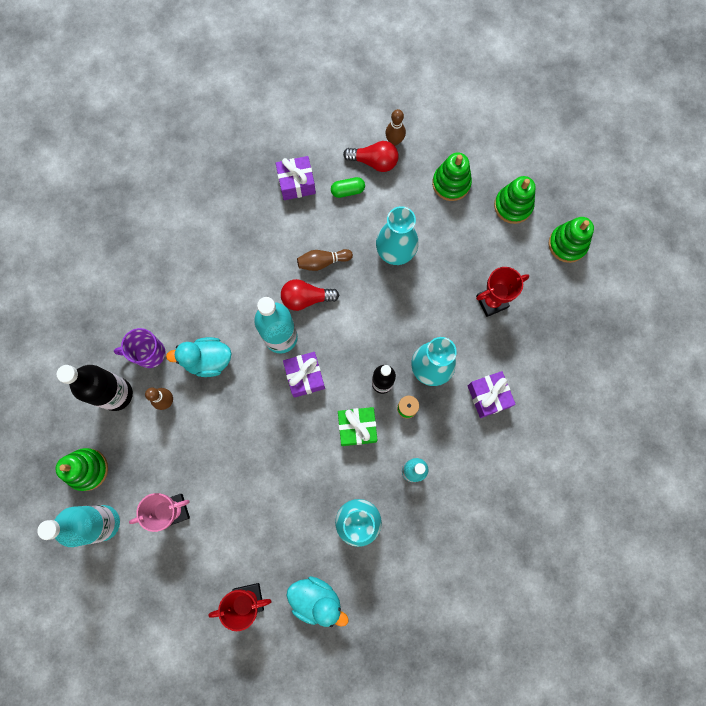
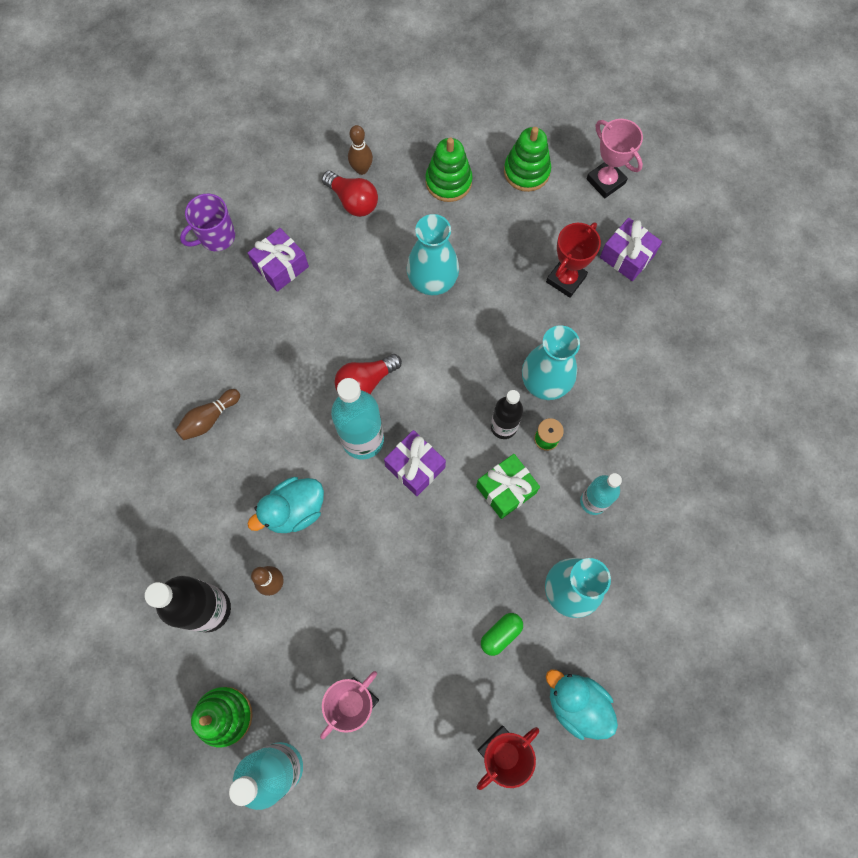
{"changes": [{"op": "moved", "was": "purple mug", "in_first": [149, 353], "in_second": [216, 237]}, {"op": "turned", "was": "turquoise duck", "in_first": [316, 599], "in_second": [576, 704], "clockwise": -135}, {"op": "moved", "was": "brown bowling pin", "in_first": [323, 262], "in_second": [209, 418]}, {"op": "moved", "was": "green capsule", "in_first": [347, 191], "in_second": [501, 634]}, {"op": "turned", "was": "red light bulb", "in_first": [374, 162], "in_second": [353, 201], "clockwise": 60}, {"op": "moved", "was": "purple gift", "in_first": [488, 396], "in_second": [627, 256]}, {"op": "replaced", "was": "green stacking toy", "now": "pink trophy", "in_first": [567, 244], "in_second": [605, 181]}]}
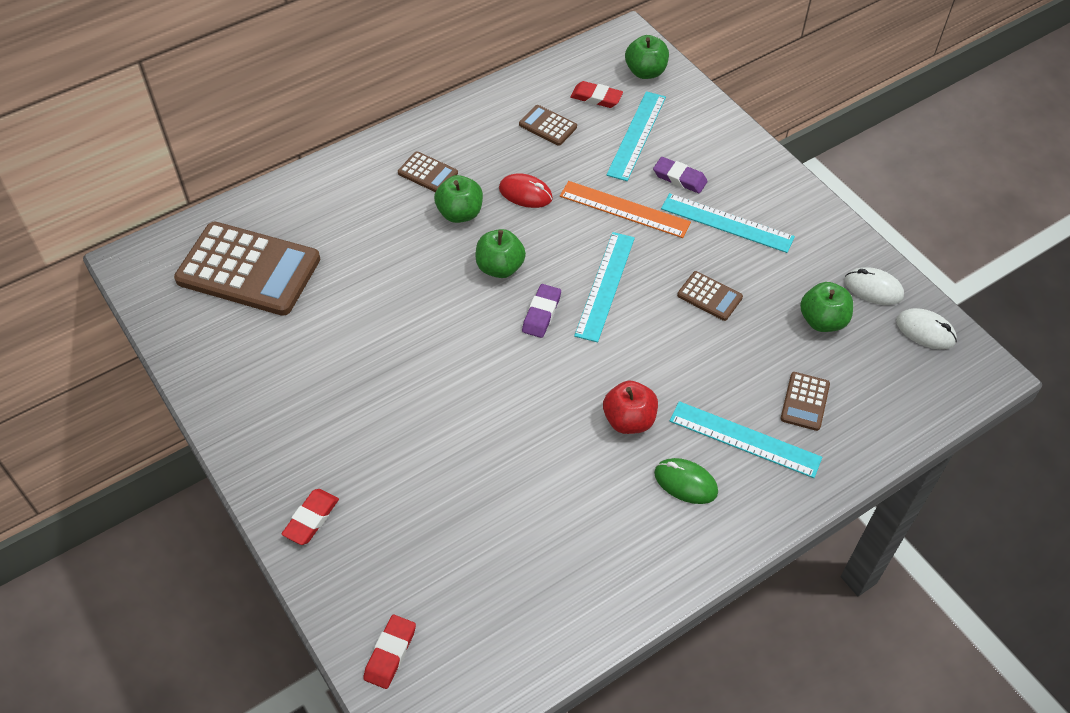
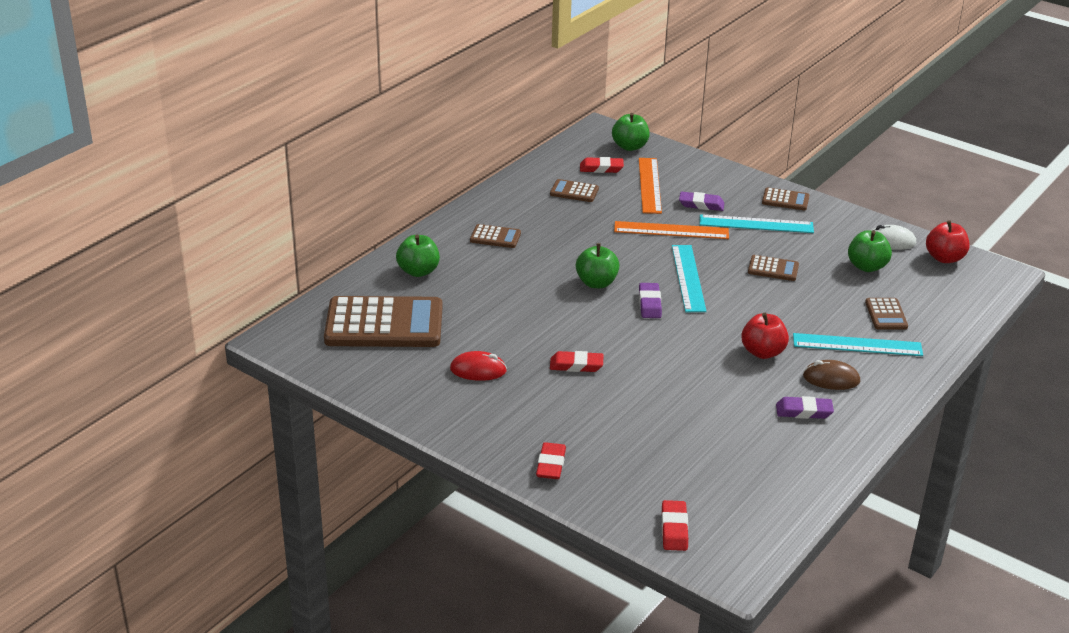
{"changes": [{"op": "moved", "was": "green apple", "in_first": [460, 213], "in_second": [418, 271]}, {"op": "moved", "was": "red mouse", "in_first": [525, 193], "in_second": [478, 370]}, {"op": "recoloured", "was": "turquoise ruler", "now": "orange ruler", "in_first": [636, 135], "in_second": [649, 185]}, {"op": "recoloured", "was": "green mouse", "now": "brown mouse", "in_first": [685, 483], "in_second": [831, 379]}, {"op": "replaced", "was": "white mouse", "now": "red apple", "in_first": [925, 331], "in_second": [944, 258]}, {"op": "added", "now": "red eraser", "in_second": [576, 365]}, {"op": "added", "now": "brown calculator", "in_second": [785, 200]}, {"op": "added", "now": "purple eraser", "in_second": [804, 411]}]}
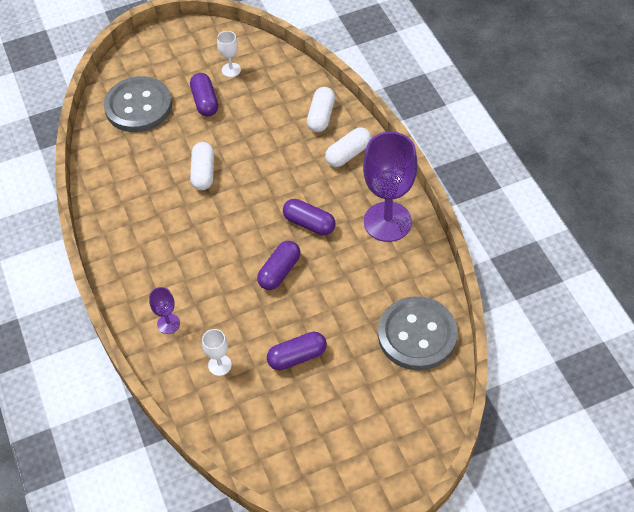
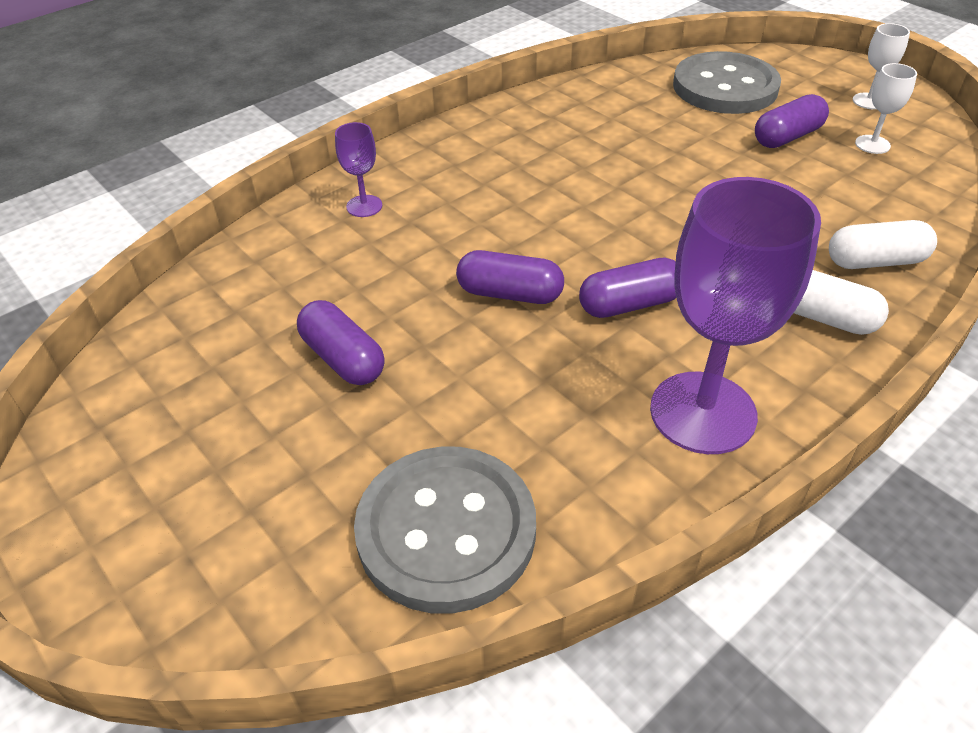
{"changes": [{"op": "removed", "was": "white capsule", "in_first": [203, 172]}, {"op": "moved", "was": "white goblet", "in_first": [219, 365], "in_second": [868, 101]}, {"op": "turned", "was": "purple capsule", "in_first": [309, 223], "in_second": [630, 304], "clockwise": 60}]}
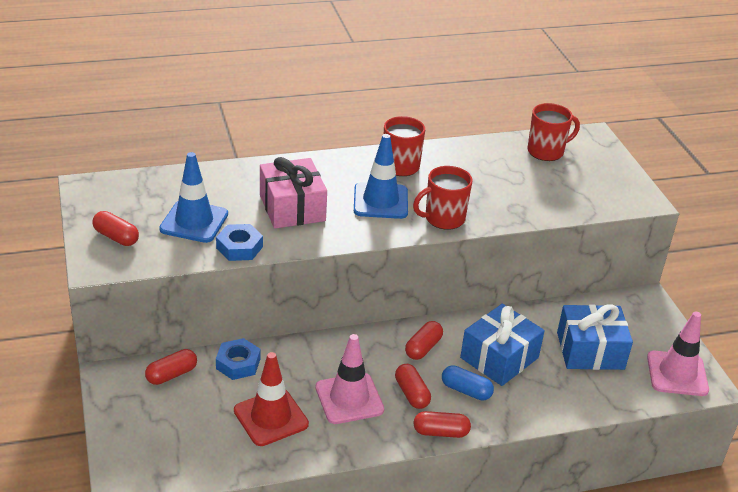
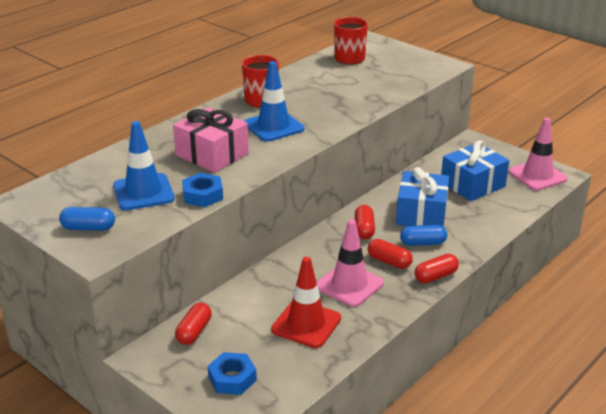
{"changes": [{"op": "recoloured", "was": "red capsule", "now": "blue capsule", "in_first": [116, 237], "in_second": [88, 228]}, {"op": "moved", "was": "blue nut", "in_first": [238, 363], "in_second": [232, 378]}, {"op": "removed", "was": "red mug", "in_first": [443, 219]}]}
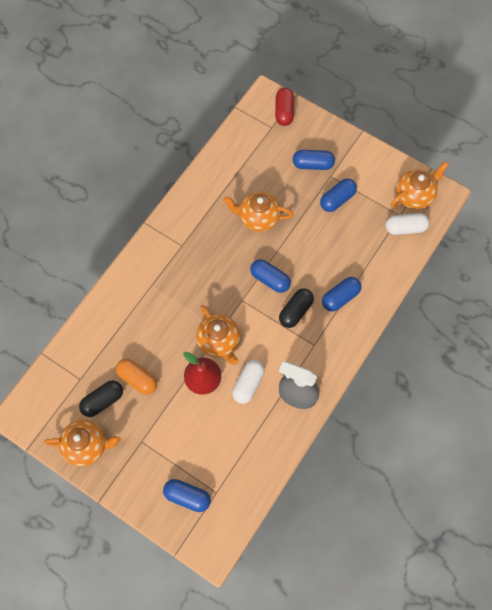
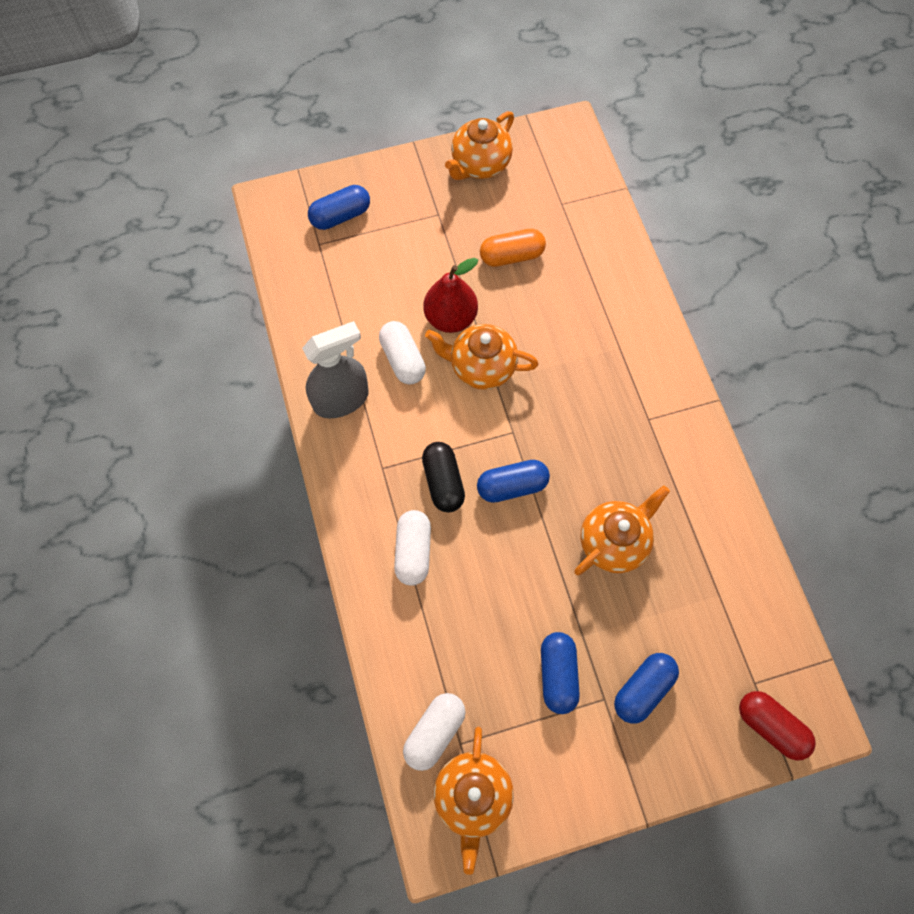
{"changes": [{"op": "removed", "was": "black capsule", "in_first": [103, 401]}, {"op": "recoloured", "was": "blue capsule", "now": "white capsule", "in_first": [340, 297], "in_second": [413, 551]}]}
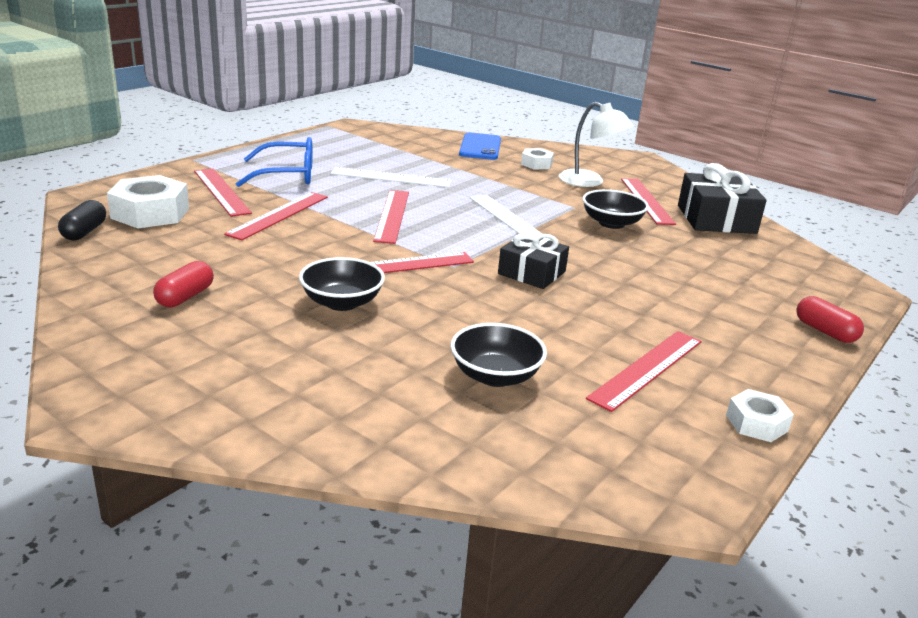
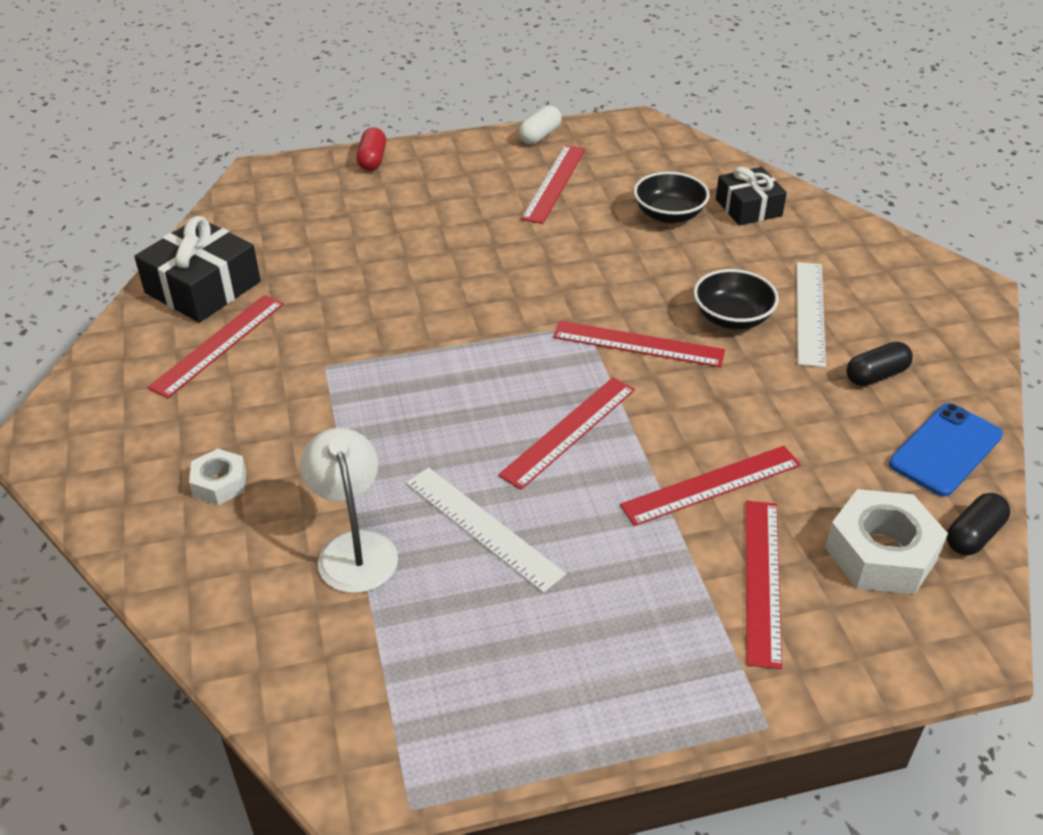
{"changes": [{"op": "recoloured", "was": "red capsule", "now": "black capsule", "in_first": [185, 297], "in_second": [876, 375]}, {"op": "removed", "was": "blue glasses", "in_first": [287, 175]}, {"op": "moved", "was": "blue phone", "in_first": [480, 147], "in_second": [945, 450]}, {"op": "moved", "was": "white ruler", "in_first": [510, 220], "in_second": [810, 312]}, {"op": "moved", "was": "black gift", "in_first": [532, 273], "in_second": [748, 207]}, {"op": "moved", "was": "white lamp", "in_first": [590, 182], "in_second": [354, 548]}, {"op": "removed", "was": "black bowl", "in_first": [611, 223]}, {"op": "turned", "was": "red ruler", "in_first": [647, 369], "in_second": [554, 183], "clockwise": -60}, {"op": "replaced", "was": "white nut", "now": "white capsule", "in_first": [756, 423], "in_second": [540, 136]}]}
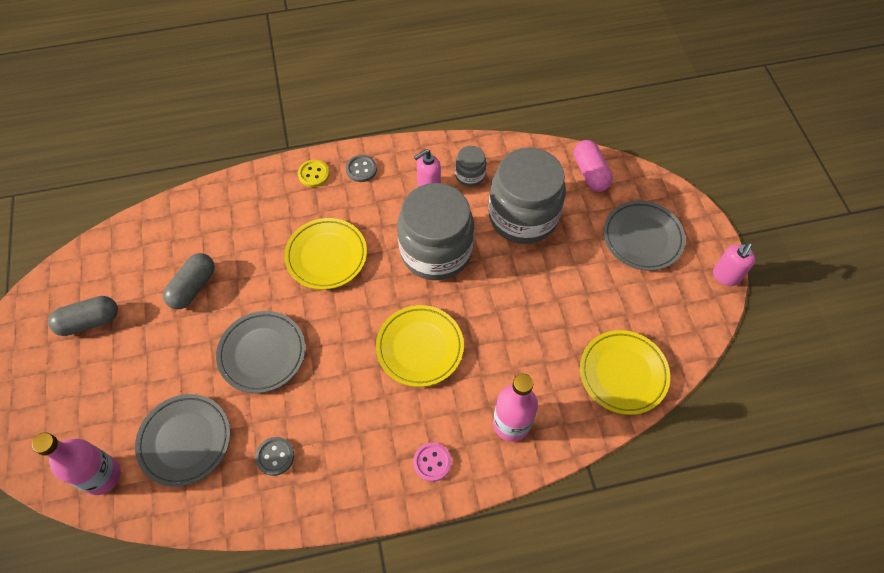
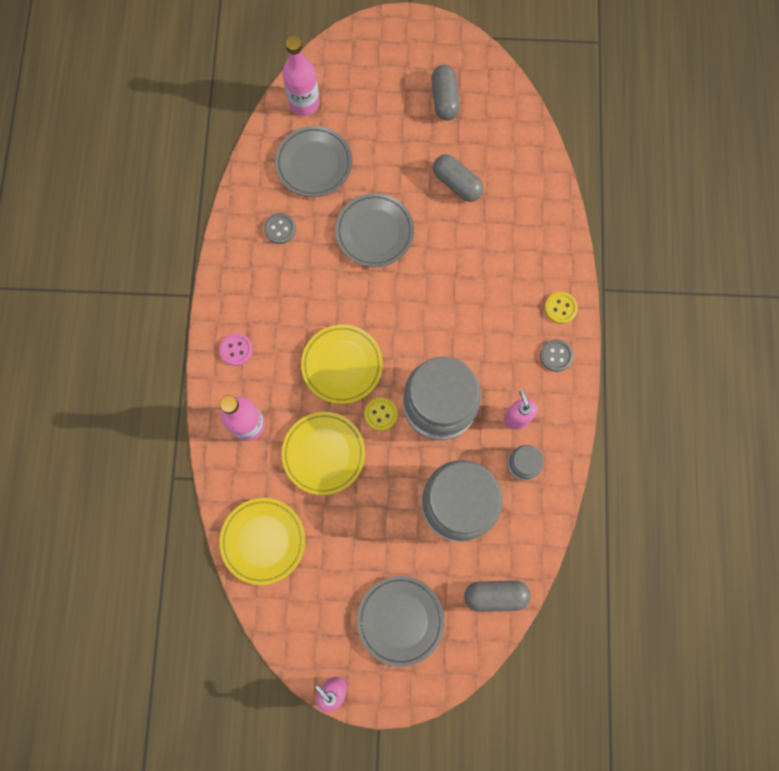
{"changes": [{"op": "moved", "was": "yellow plate", "in_first": [326, 256], "in_second": [324, 454]}, {"op": "recoloured", "was": "pink capsule", "now": "grey capsule", "in_first": [590, 173], "in_second": [495, 595]}, {"op": "added", "now": "yellow button", "in_second": [381, 414]}]}
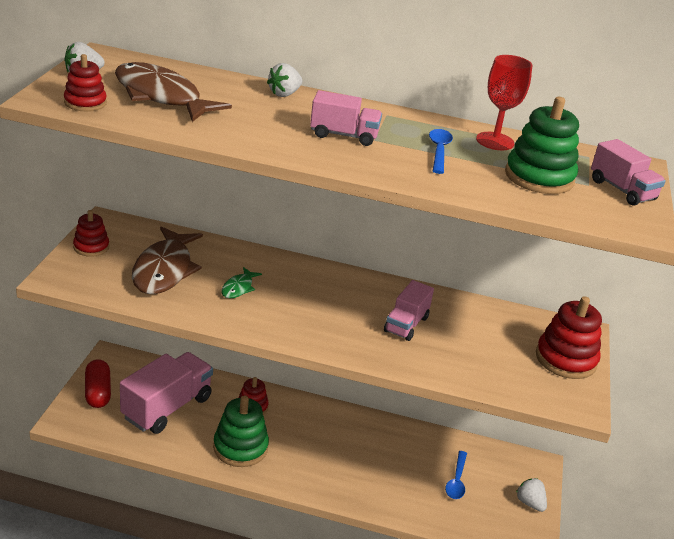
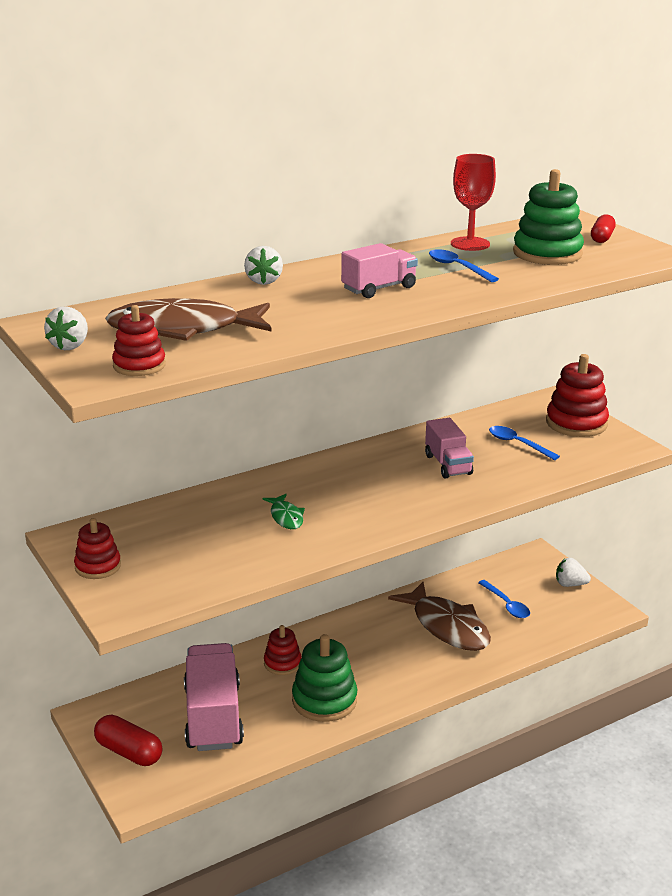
{"changes": [{"op": "moved", "was": "brown fish", "in_first": [164, 270], "in_second": [447, 626]}, {"op": "replaced", "was": "pink truck", "now": "red capsule", "in_first": [622, 190], "in_second": [602, 238]}, {"op": "added", "now": "blue spoon", "in_second": [517, 444]}]}
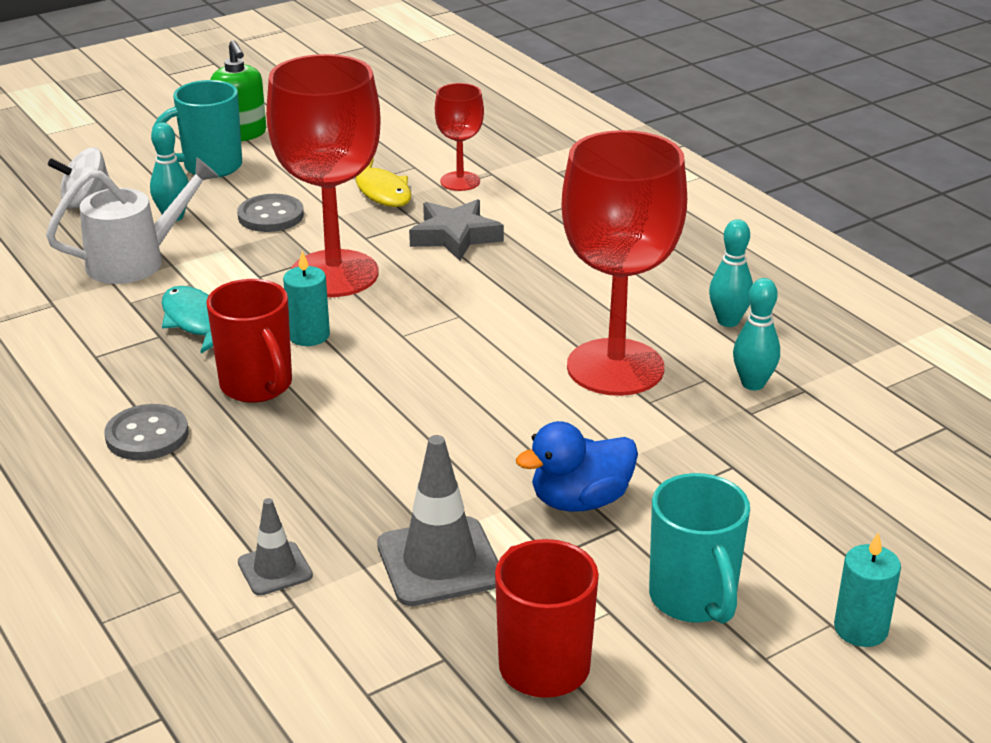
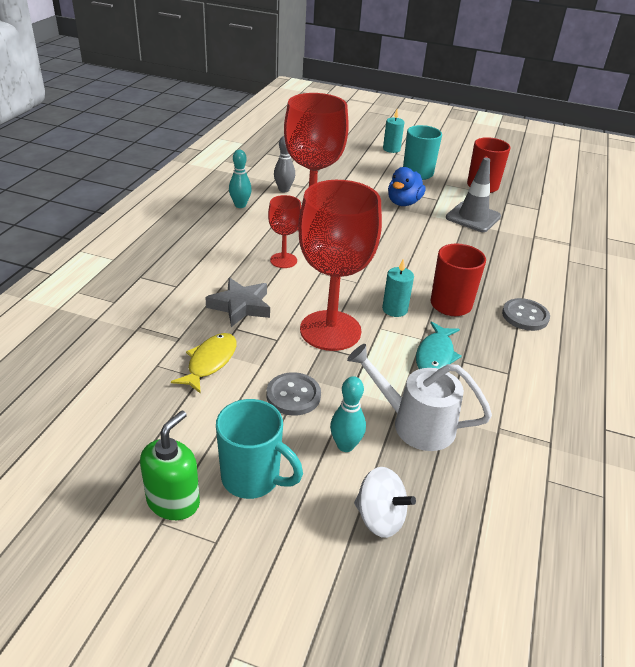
{"changes": [{"op": "removed", "was": "grey traffic cone", "in_first": [275, 569]}, {"op": "moved", "was": "red goblet", "in_first": [460, 181], "in_second": [283, 260]}, {"op": "turned", "was": "blue duck", "in_first": [580, 500], "in_second": [403, 203], "clockwise": 90}, {"op": "recoloured", "was": "turquoise bowling pin", "now": "grey bowling pin", "in_first": [753, 384], "in_second": [284, 190]}]}
